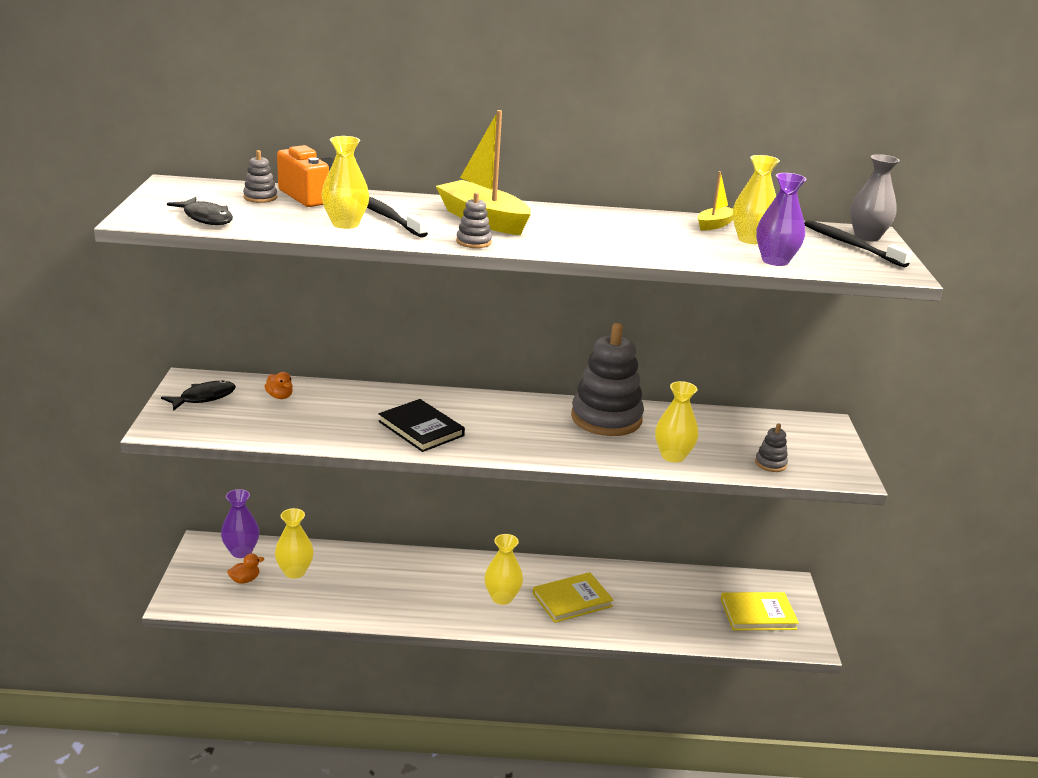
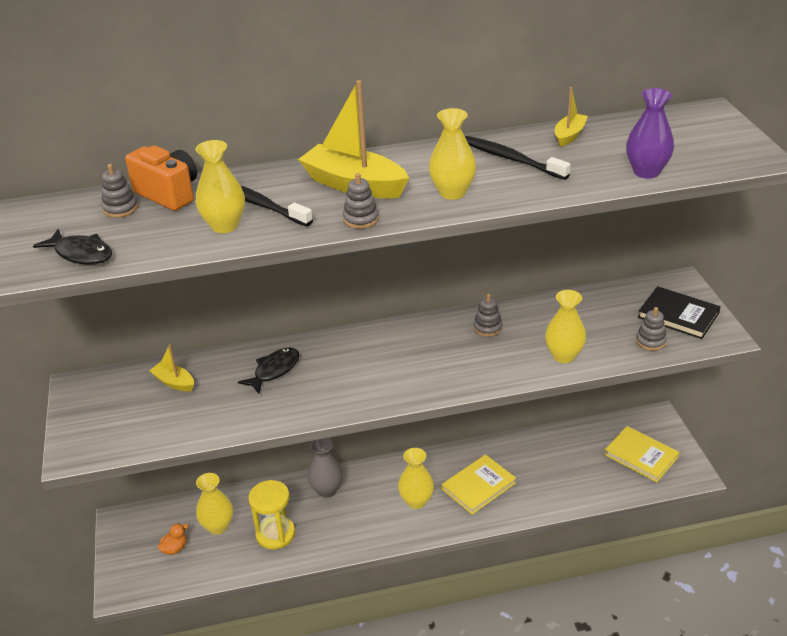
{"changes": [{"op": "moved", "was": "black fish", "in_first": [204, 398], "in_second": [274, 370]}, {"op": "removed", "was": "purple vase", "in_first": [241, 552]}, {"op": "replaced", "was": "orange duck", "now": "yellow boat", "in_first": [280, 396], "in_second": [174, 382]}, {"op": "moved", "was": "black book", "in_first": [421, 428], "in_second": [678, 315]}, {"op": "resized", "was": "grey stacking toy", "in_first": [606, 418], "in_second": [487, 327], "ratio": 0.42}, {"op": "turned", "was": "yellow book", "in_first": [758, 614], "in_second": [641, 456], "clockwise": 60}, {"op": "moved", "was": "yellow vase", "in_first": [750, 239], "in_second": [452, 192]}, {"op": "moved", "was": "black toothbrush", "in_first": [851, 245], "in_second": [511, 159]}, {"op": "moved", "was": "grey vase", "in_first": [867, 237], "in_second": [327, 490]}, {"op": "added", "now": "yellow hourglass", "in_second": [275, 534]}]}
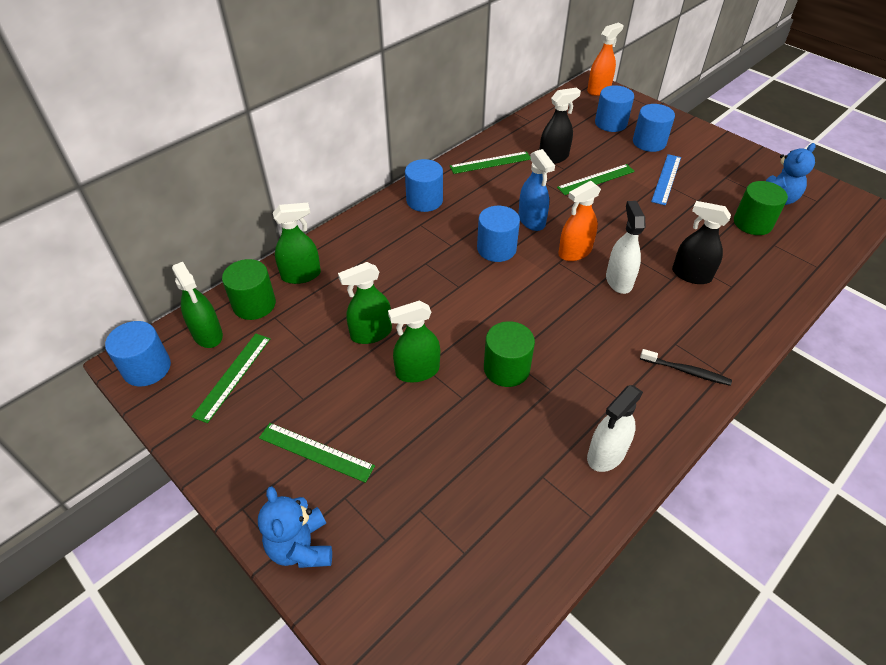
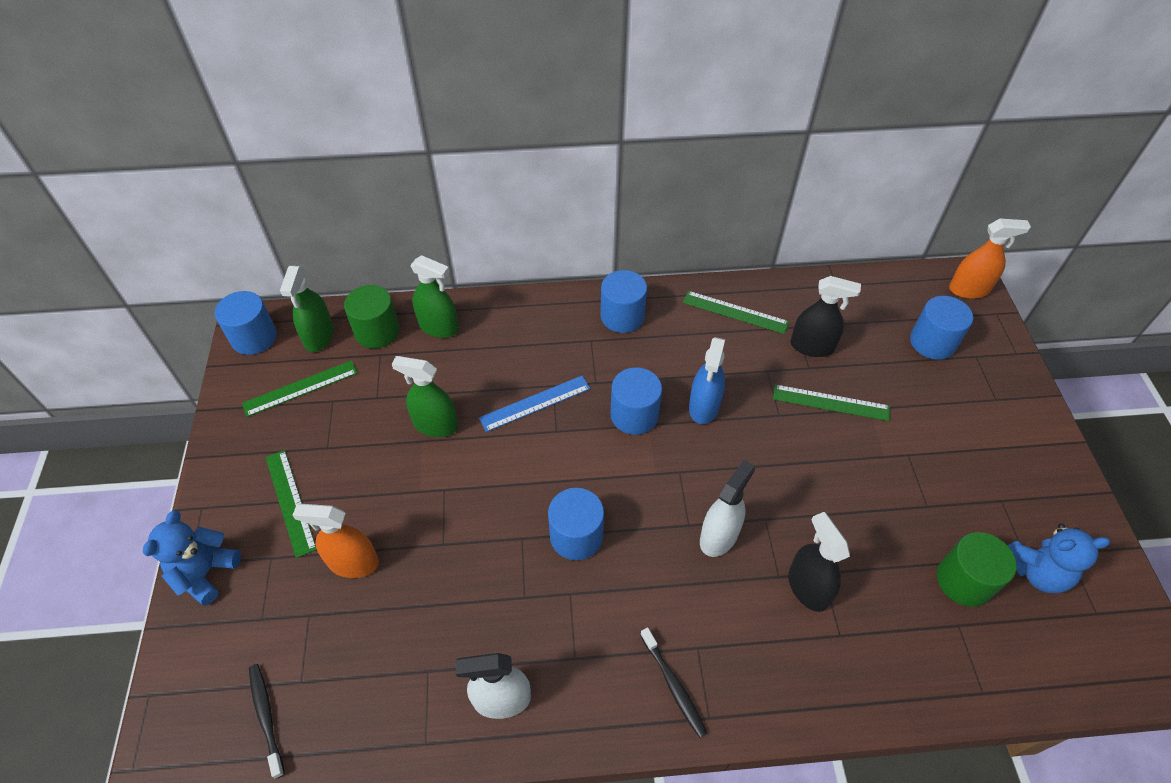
{"changes": [{"op": "removed", "was": "green spray bottle", "in_first": [417, 371]}, {"op": "removed", "was": "green cylinder", "in_first": [506, 368]}, {"op": "moved", "was": "orange spray bottle", "in_first": [574, 252], "in_second": [353, 563]}, {"op": "moved", "was": "blue cylinder", "in_first": [649, 142], "in_second": [576, 536]}, {"op": "moved", "was": "blue ruler", "in_first": [666, 179], "in_second": [535, 403]}, {"op": "added", "now": "black toothbrush", "in_second": [266, 717]}]}
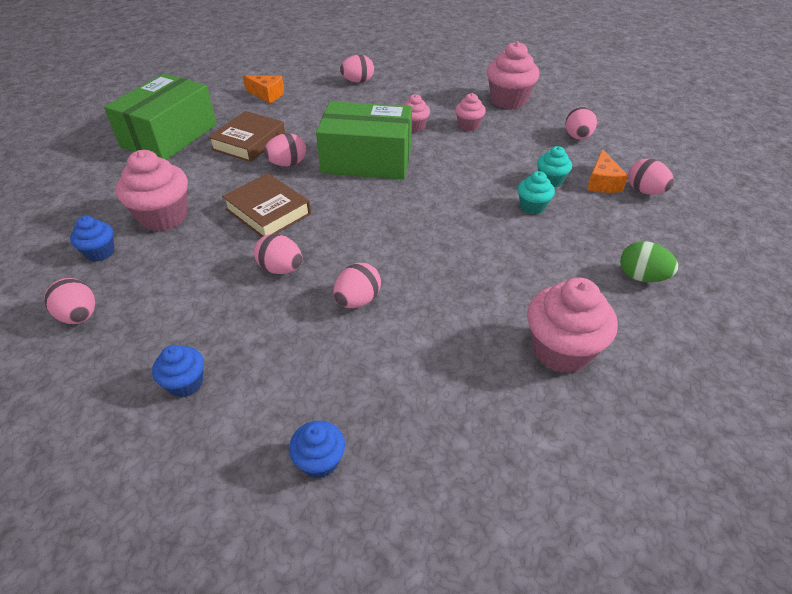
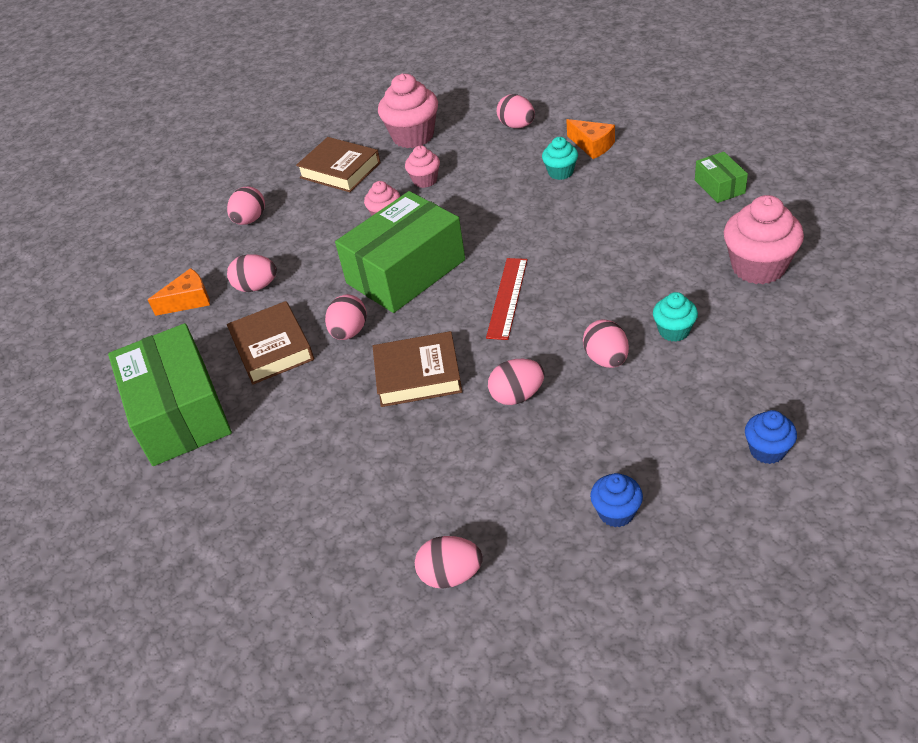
{"changes": [{"op": "removed", "was": "blue cupcake", "in_first": [100, 252]}, {"op": "removed", "was": "pink cupcake", "in_first": [163, 217]}, {"op": "moved", "was": "turquoise cupcake", "in_first": [532, 206], "in_second": [674, 331]}, {"op": "replaced", "was": "green egg", "now": "green box", "in_first": [641, 277], "in_second": [719, 186]}, {"op": "moved", "was": "pink egg", "in_first": [644, 191], "in_second": [256, 287]}, {"op": "added", "now": "brown book", "in_second": [340, 170]}, {"op": "added", "now": "red ruler", "in_second": [507, 297]}]}
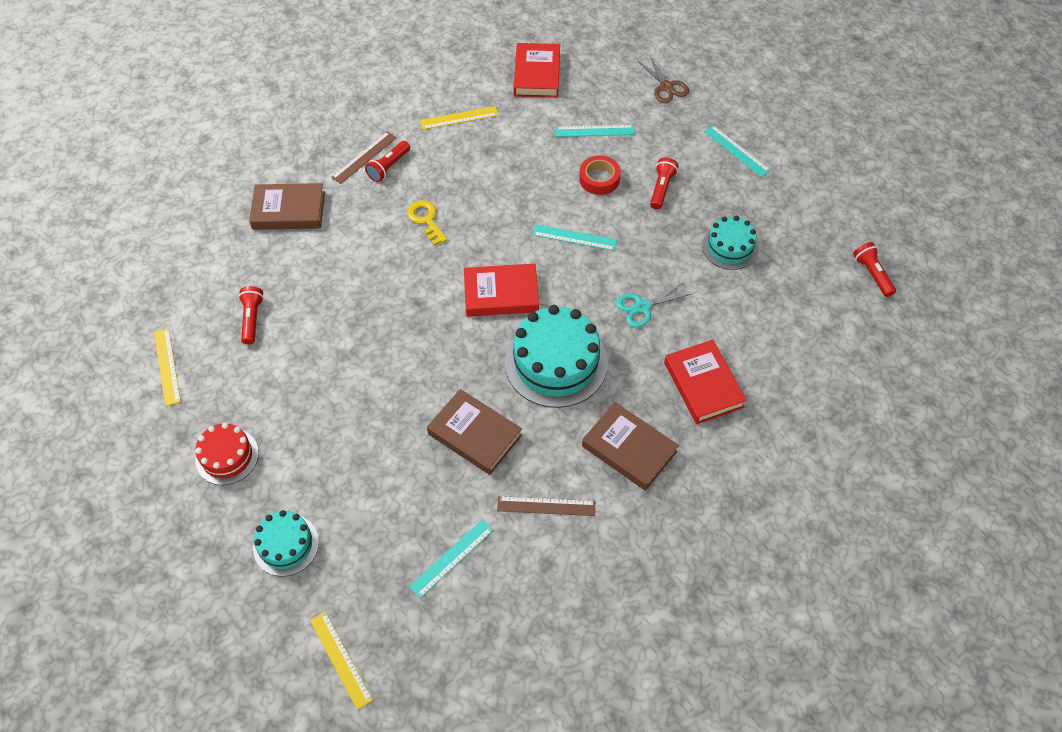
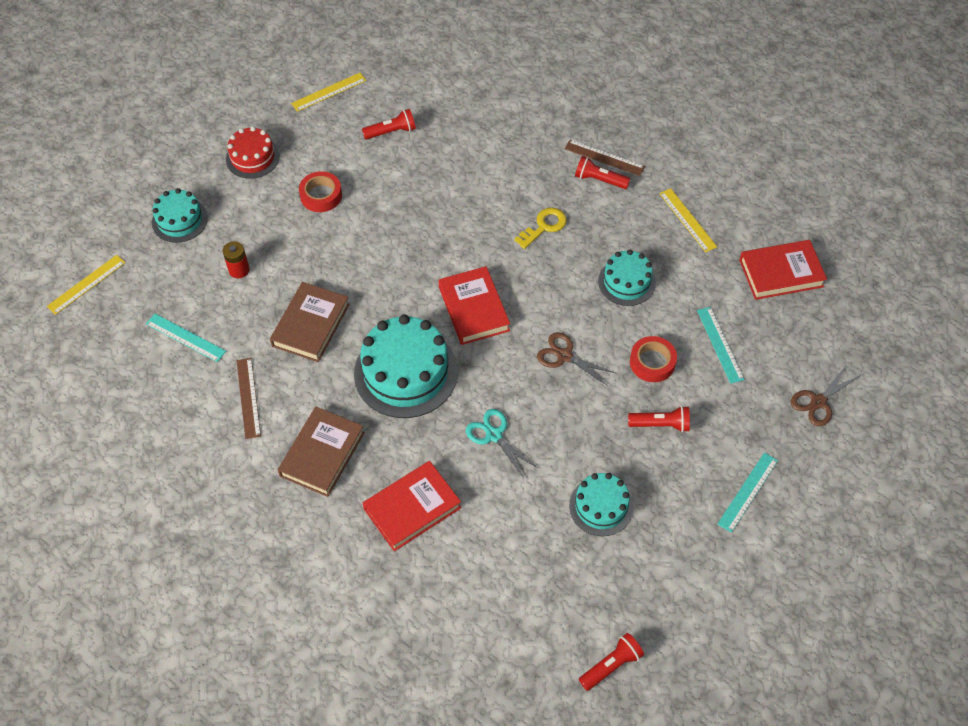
{"changes": [{"op": "removed", "was": "brown book", "in_first": [289, 210]}, {"op": "replaced", "was": "turquoise ruler", "now": "brown scissors", "in_first": [574, 237], "in_second": [564, 356]}, {"op": "added", "now": "red battery", "in_second": [239, 270]}, {"op": "added", "now": "red tape", "in_second": [321, 195]}, {"op": "added", "now": "turquoise cake", "in_second": [626, 282]}]}
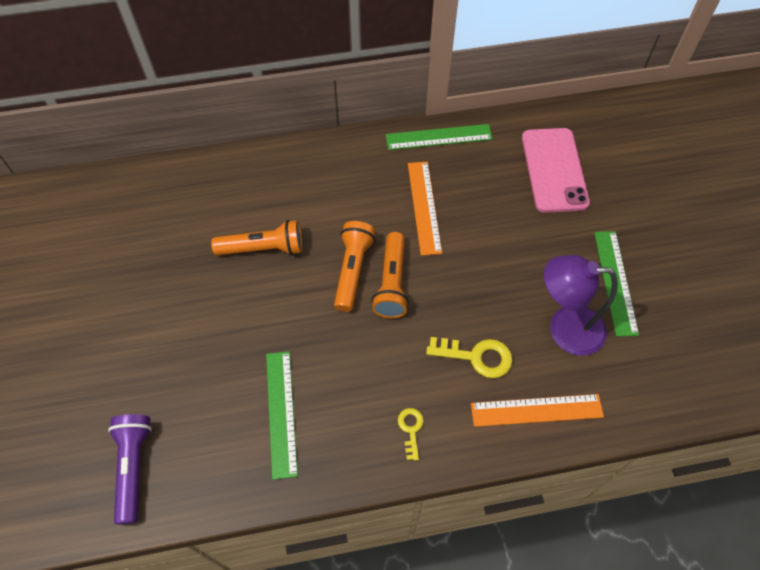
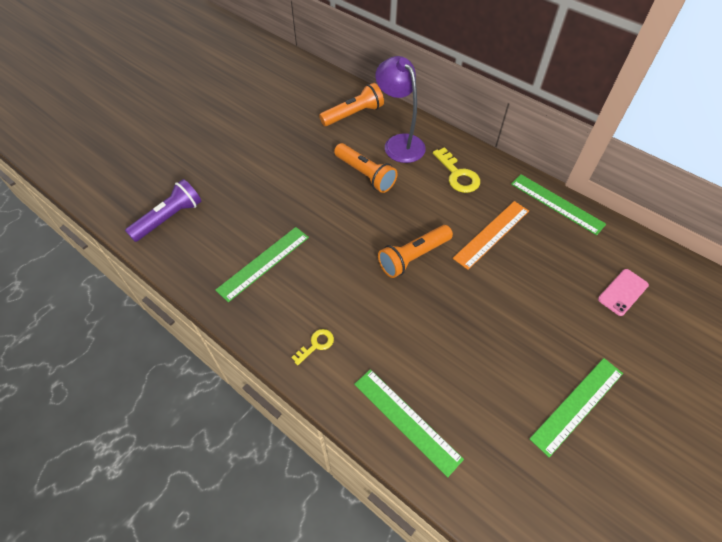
{"changes": [{"op": "moved", "was": "orange flashlight", "in_first": [353, 270], "in_second": [353, 114]}, {"op": "moved", "was": "yellow key", "in_first": [476, 357], "in_second": [457, 175]}, {"op": "recoloured", "was": "orange ruler", "now": "green ruler", "in_first": [536, 410], "in_second": [406, 420]}, {"op": "resized", "was": "pink phone", "in_first": [554, 170], "in_second": [622, 292], "ratio": 0.53}, {"op": "moved", "was": "purple lamp", "in_first": [564, 328], "in_second": [399, 143]}]}
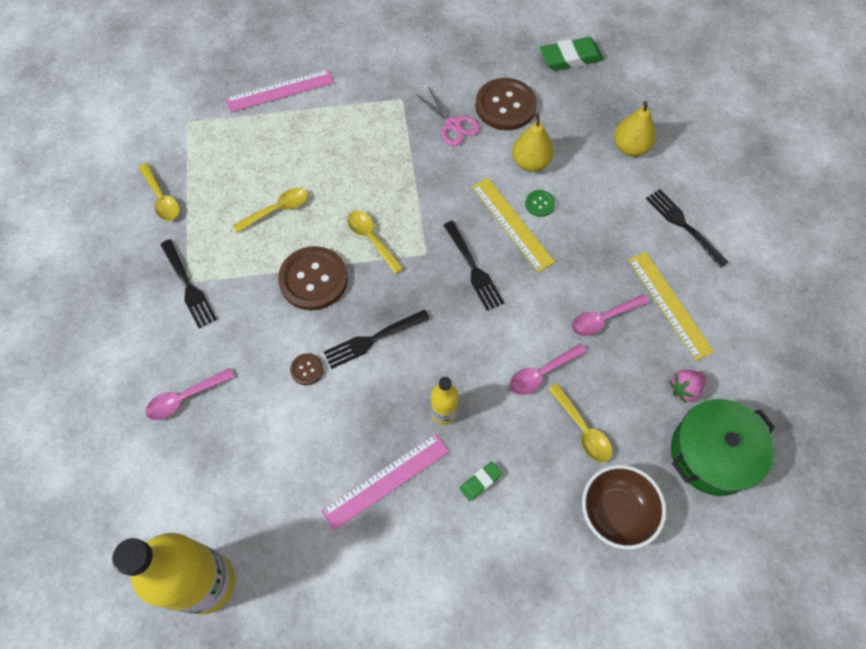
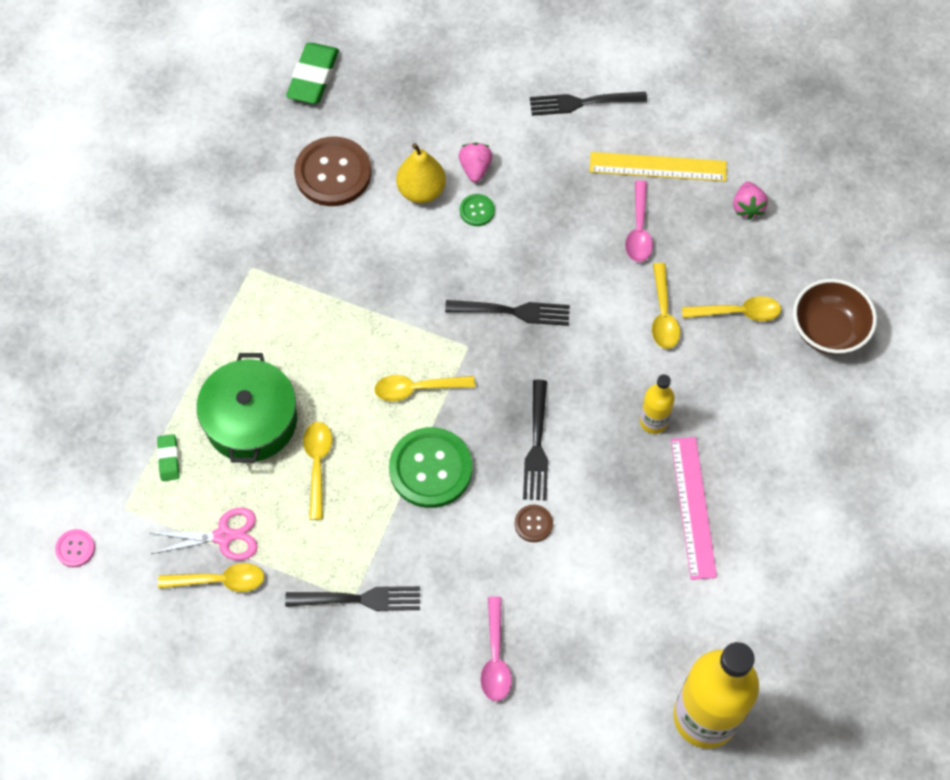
{"changes": [{"op": "removed", "was": "pink ruler", "in_first": [280, 91]}, {"op": "recoloured", "was": "brown button", "now": "green button", "in_first": [313, 279], "in_second": [430, 469]}, {"op": "moved", "was": "pink scissors", "in_first": [453, 125], "in_second": [224, 536]}, {"op": "moved", "was": "green eraser", "in_first": [480, 482], "in_second": [169, 459]}, {"op": "removed", "was": "yellow ruler", "in_first": [512, 223]}, {"op": "recoloured", "was": "pink spoon", "now": "yellow spoon", "in_first": [542, 373], "in_second": [663, 314]}, {"op": "removed", "was": "yellow pear", "in_first": [630, 147]}, {"op": "moved", "was": "green pot", "in_first": [712, 453], "in_second": [251, 420]}, {"op": "added", "now": "pink button", "in_second": [75, 548]}, {"op": "added", "now": "pink strawberry", "in_second": [475, 168]}]}
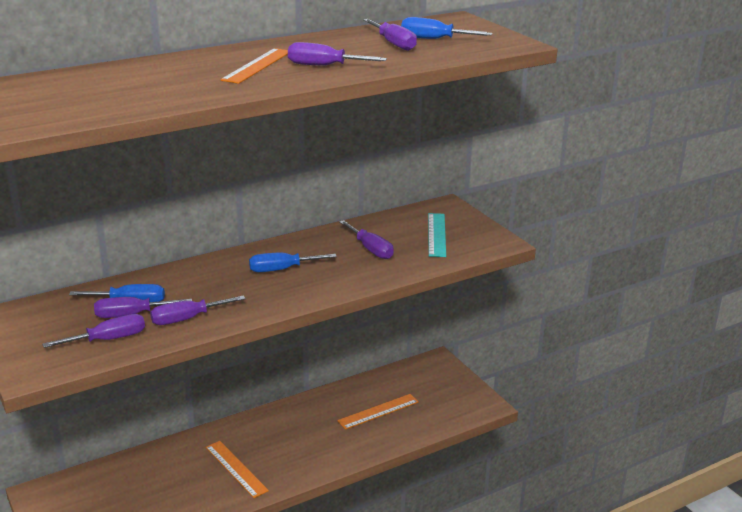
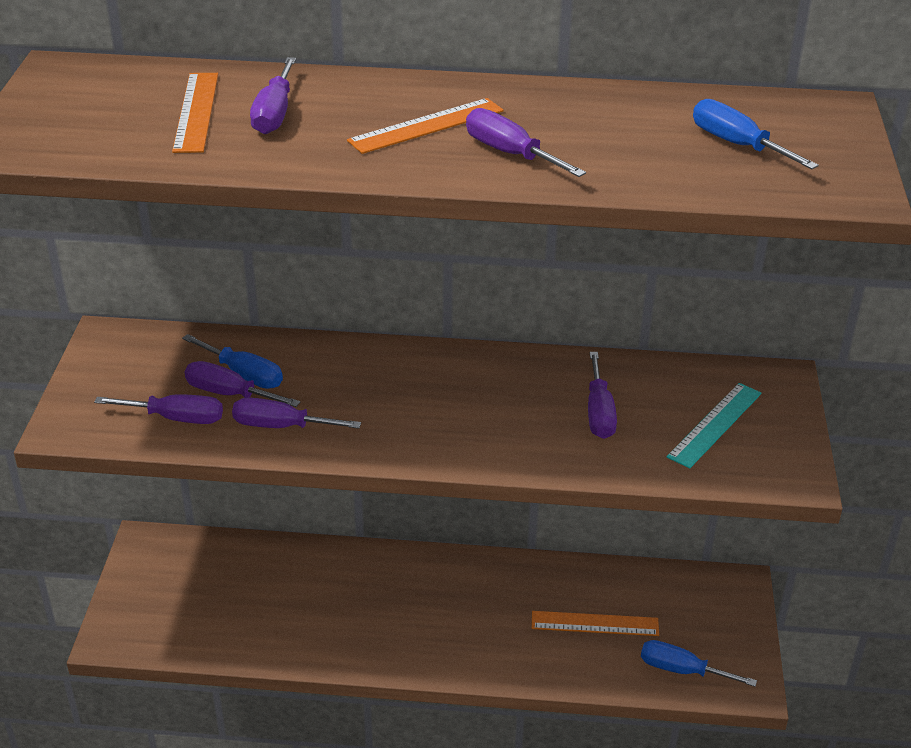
{"changes": [{"op": "moved", "was": "orange ruler", "in_first": [236, 468], "in_second": [196, 112]}, {"op": "moved", "was": "blue screwdriver", "in_first": [282, 269], "in_second": [682, 670]}, {"op": "moved", "was": "purple screwdriver", "in_first": [393, 44], "in_second": [274, 114]}]}
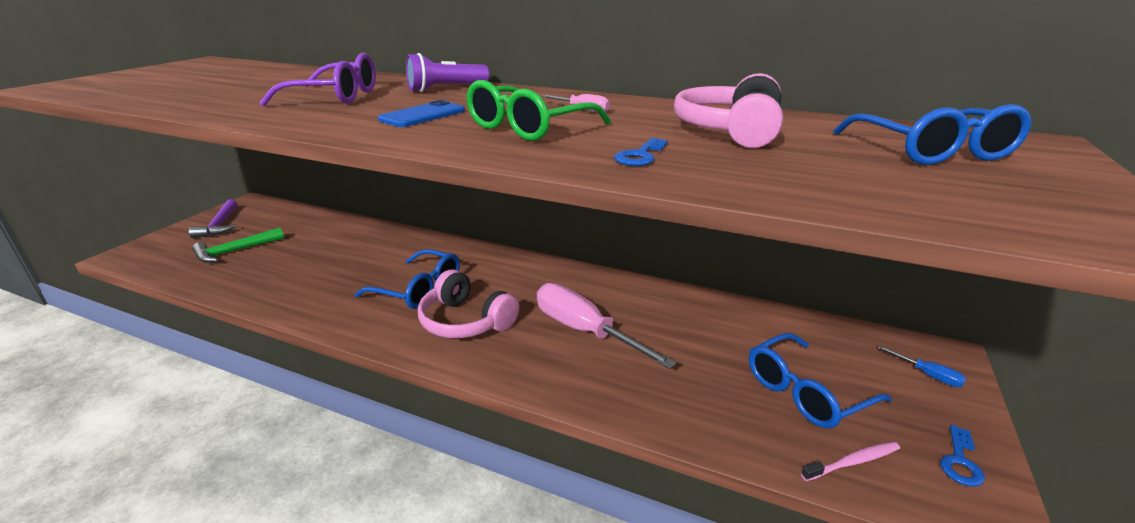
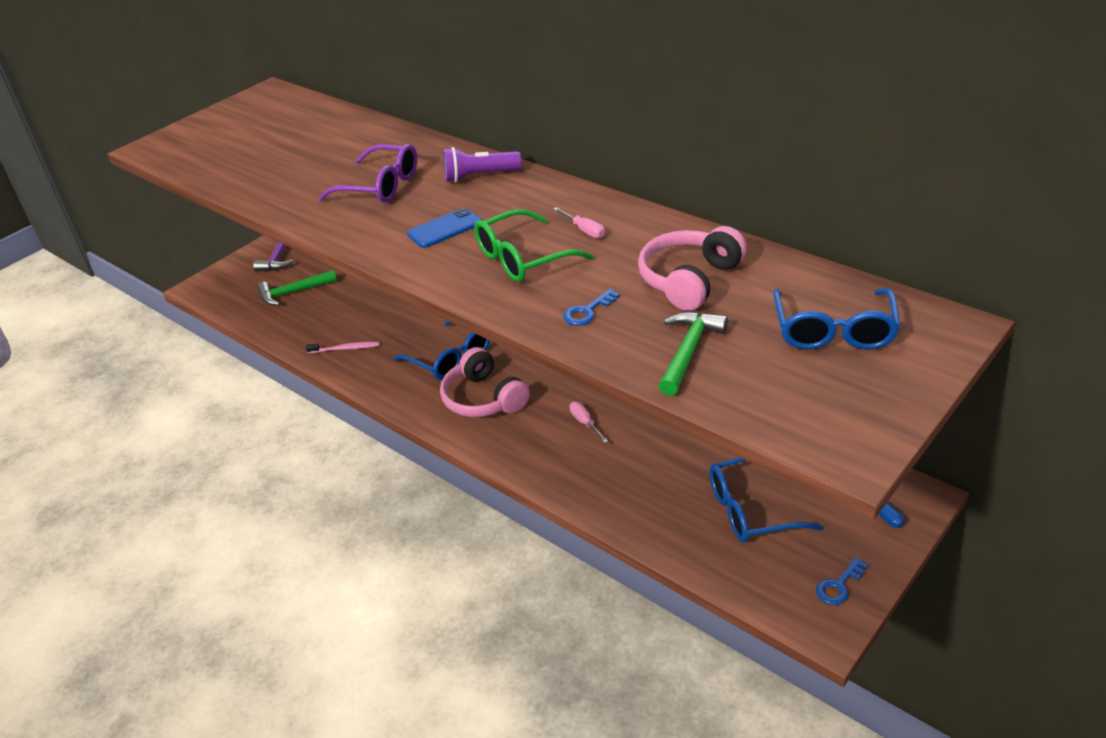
{"changes": [{"op": "resized", "was": "pink screwdriver", "in_first": [584, 331], "in_second": [585, 423], "ratio": 0.42}, {"op": "moved", "was": "pink toothbrush", "in_first": [853, 462], "in_second": [345, 349]}, {"op": "added", "now": "green hammer", "in_second": [688, 351]}]}
